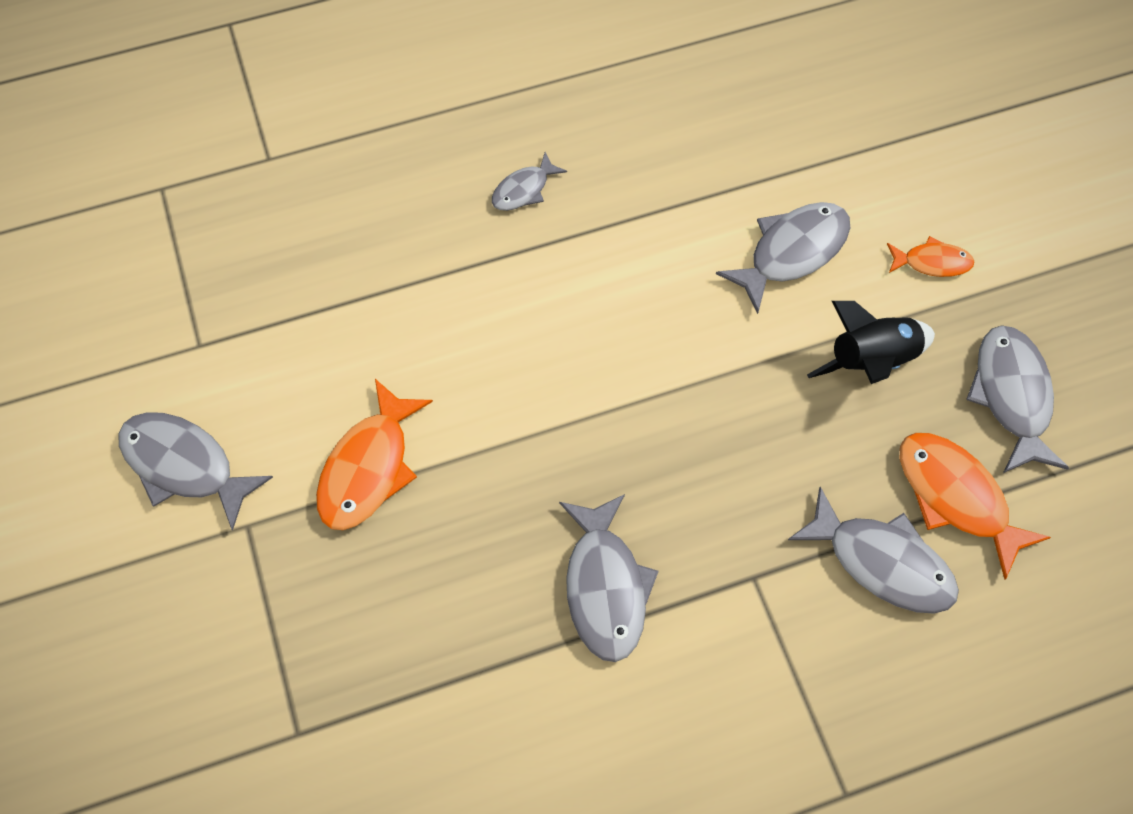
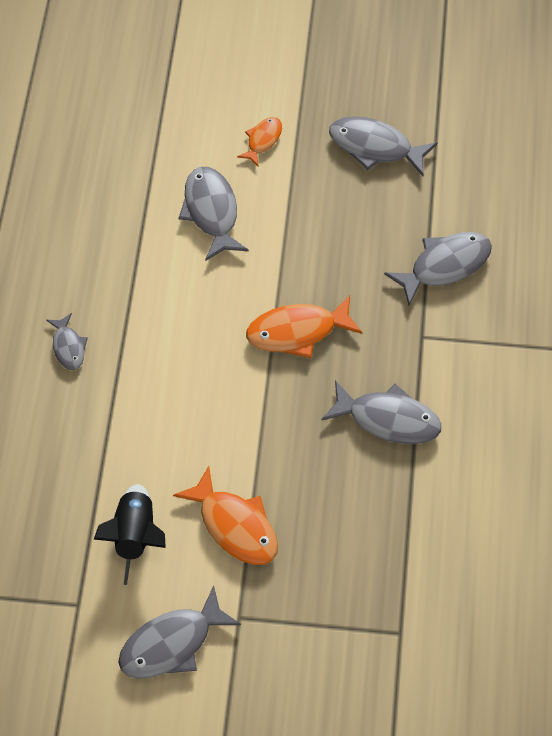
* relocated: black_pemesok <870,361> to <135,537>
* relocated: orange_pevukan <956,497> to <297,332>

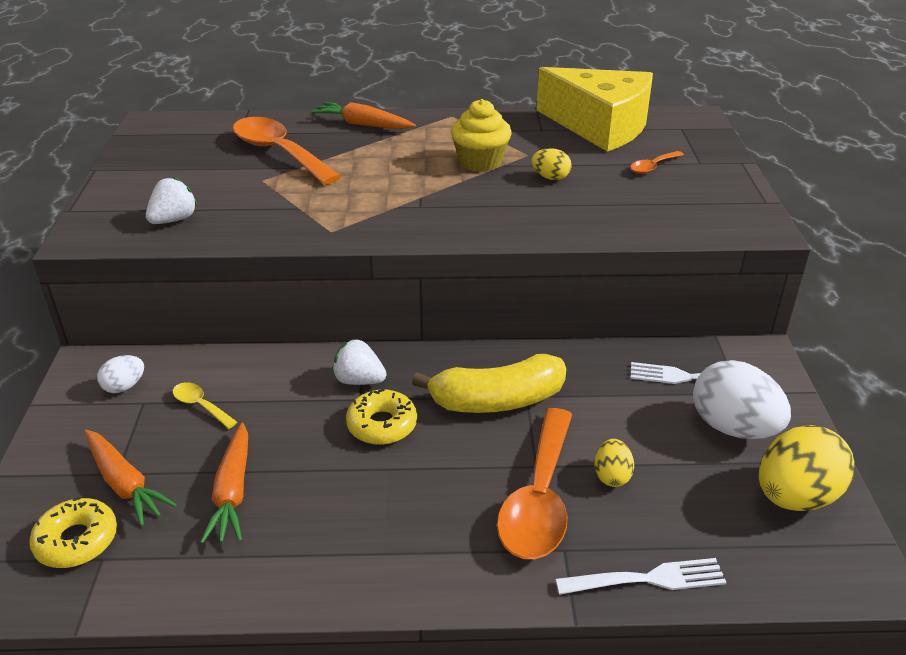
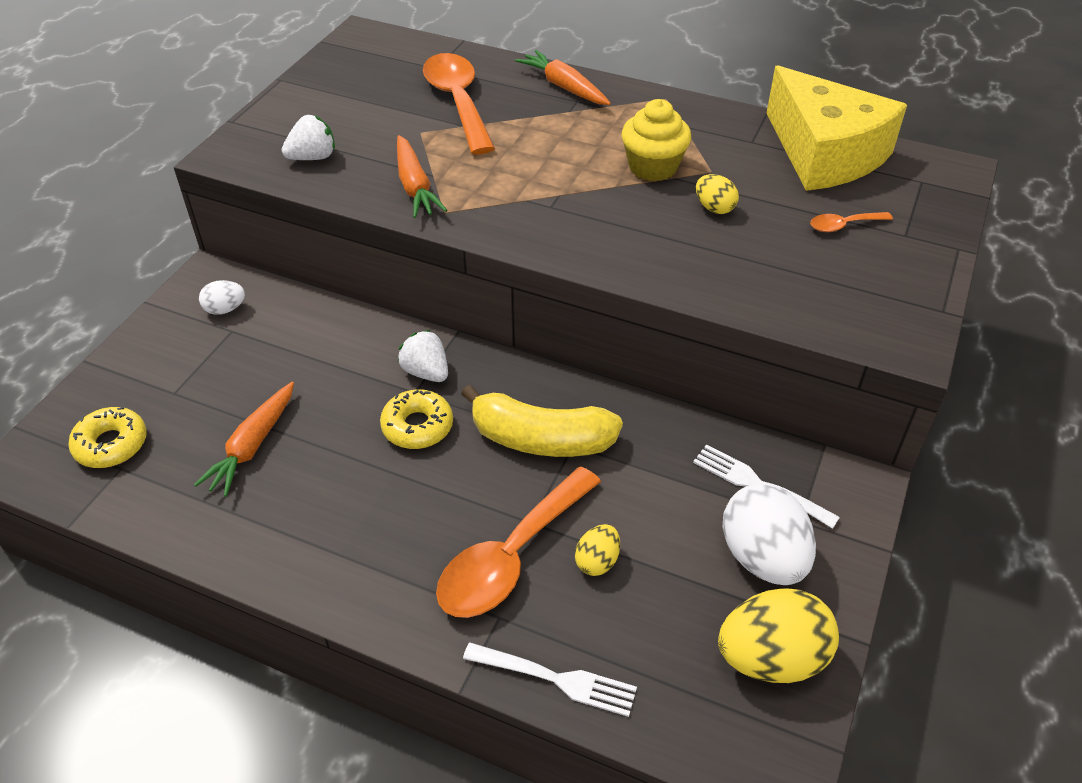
* missing: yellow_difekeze <201,405>
* relocated: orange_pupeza <125,483> to <415,186>

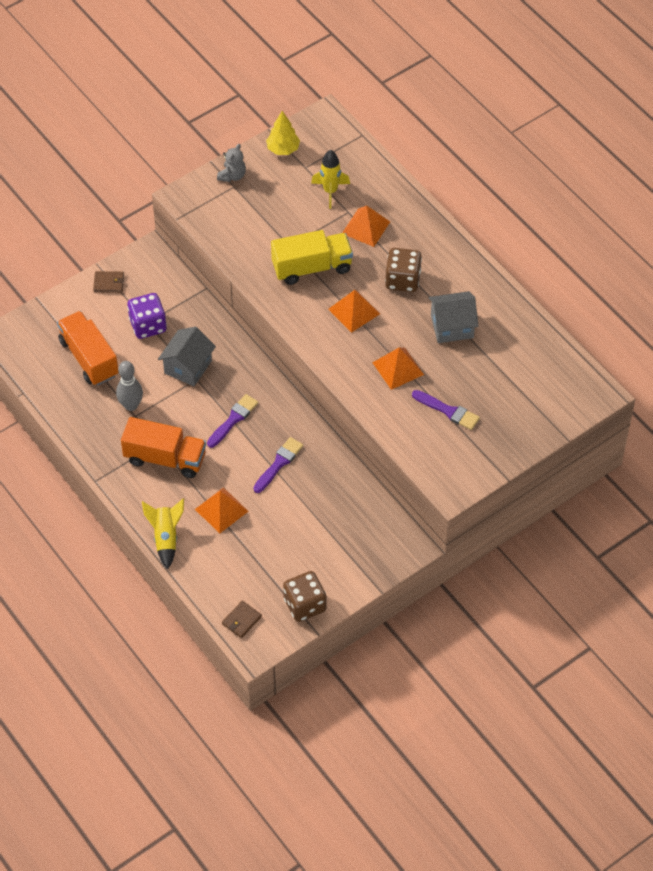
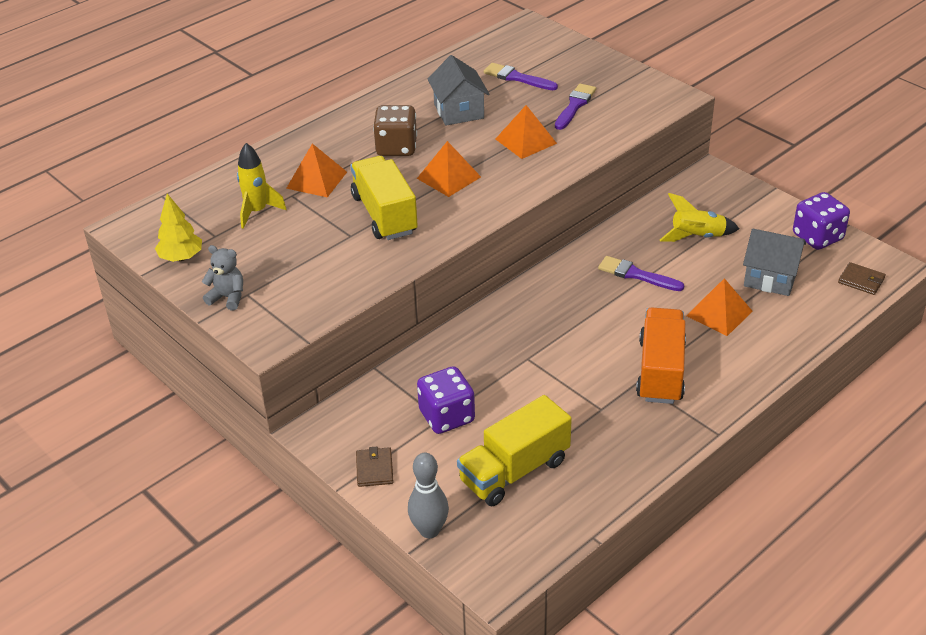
* relocated: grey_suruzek <131,405> to <429,530>
* relocated: yellow_pemesok <166,537> to <697,237>
* relocated: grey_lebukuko <188,367> to <770,278>
* relocated: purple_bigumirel <233,419> to <517,78>
* colour: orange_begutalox <89,358> to yellow_begutalox <514,471>
* colour: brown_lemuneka <304,605> to purple_lemuneka <817,237>

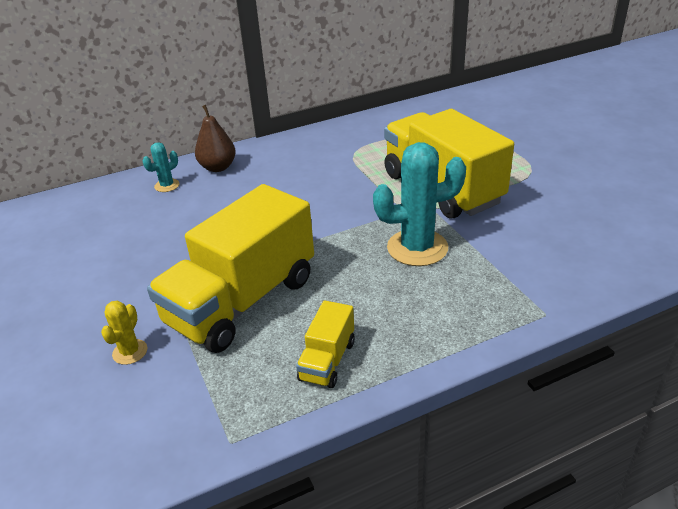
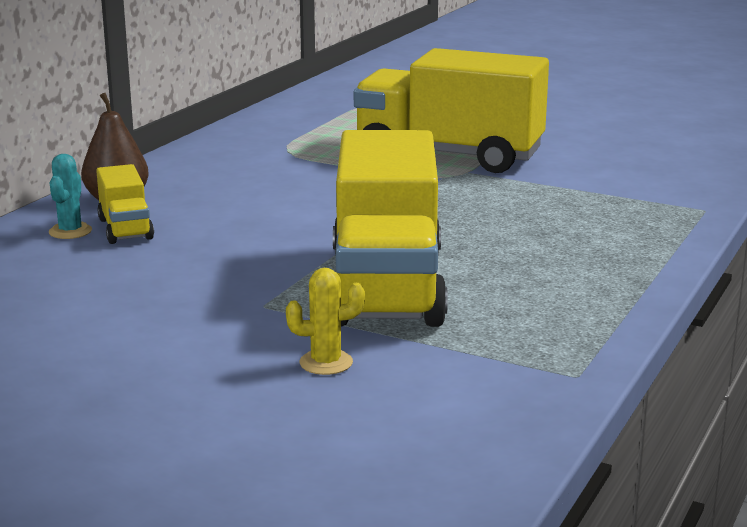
* missing: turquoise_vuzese <417,248>
* relocated: yellow_begutalox <327,360> to <125,229>
* spun: yellow_vuzese <130,352> = <326,363> 75 degrees counterclockwise

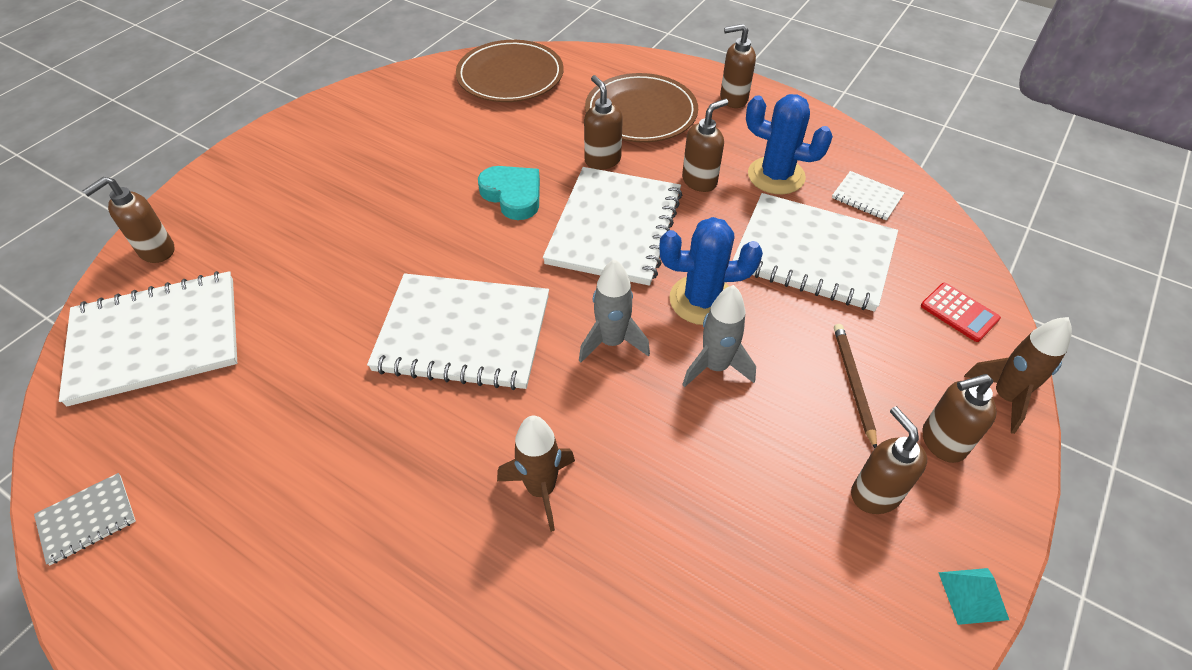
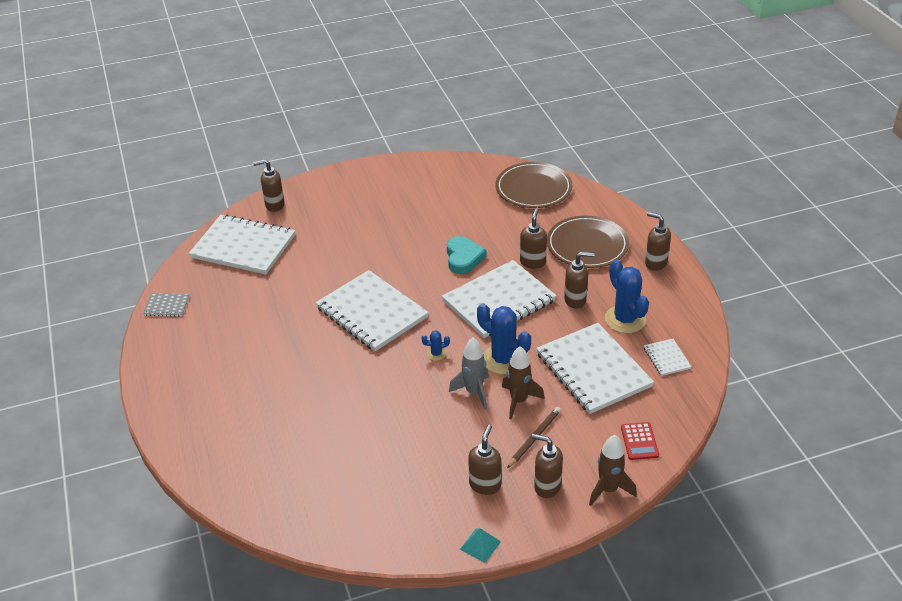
* relocated: brown_pemesok <541,489> to <519,401>
* exchanged: grey_pemesok <612,342> to blue_vuzese <436,354>

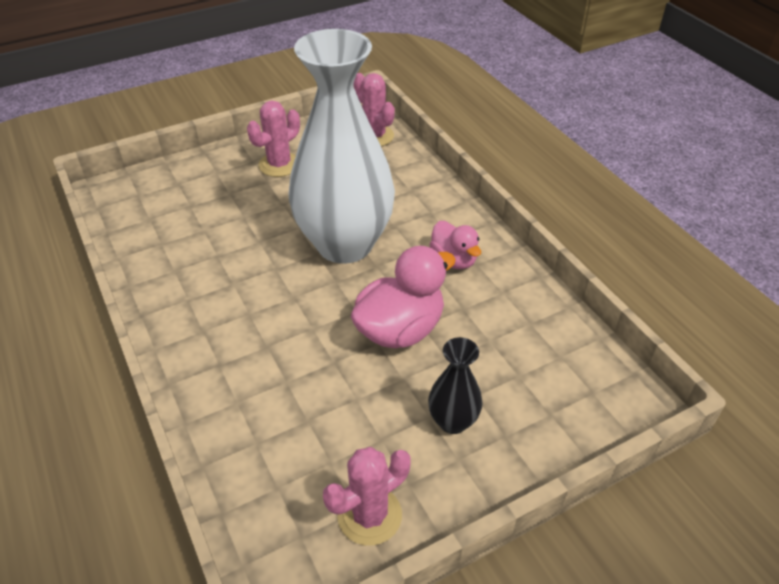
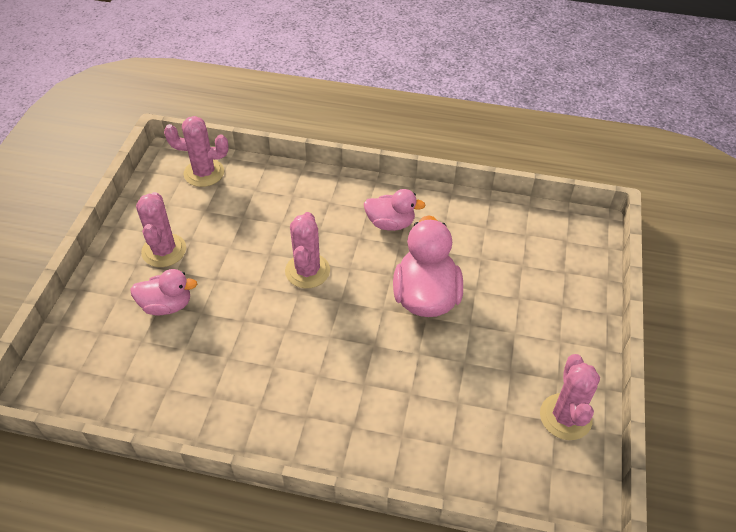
* missing: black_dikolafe <453,421>
* appeared: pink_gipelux <167,305>
* exchanged: white_dikolafe <344,244> to pink_vuzese <307,271>

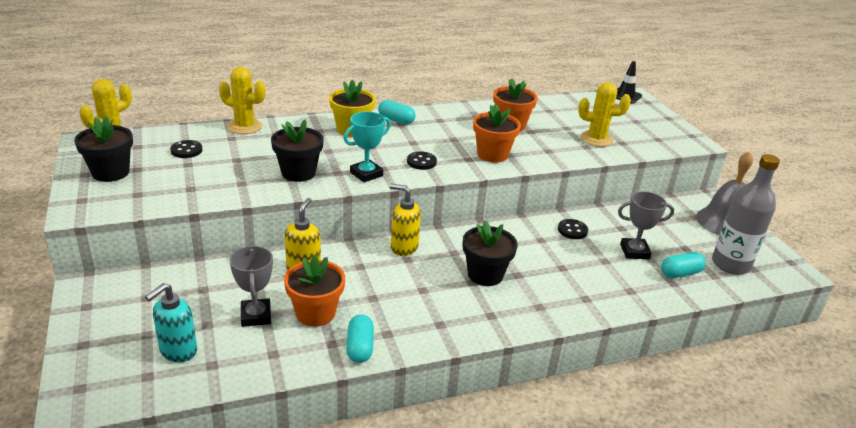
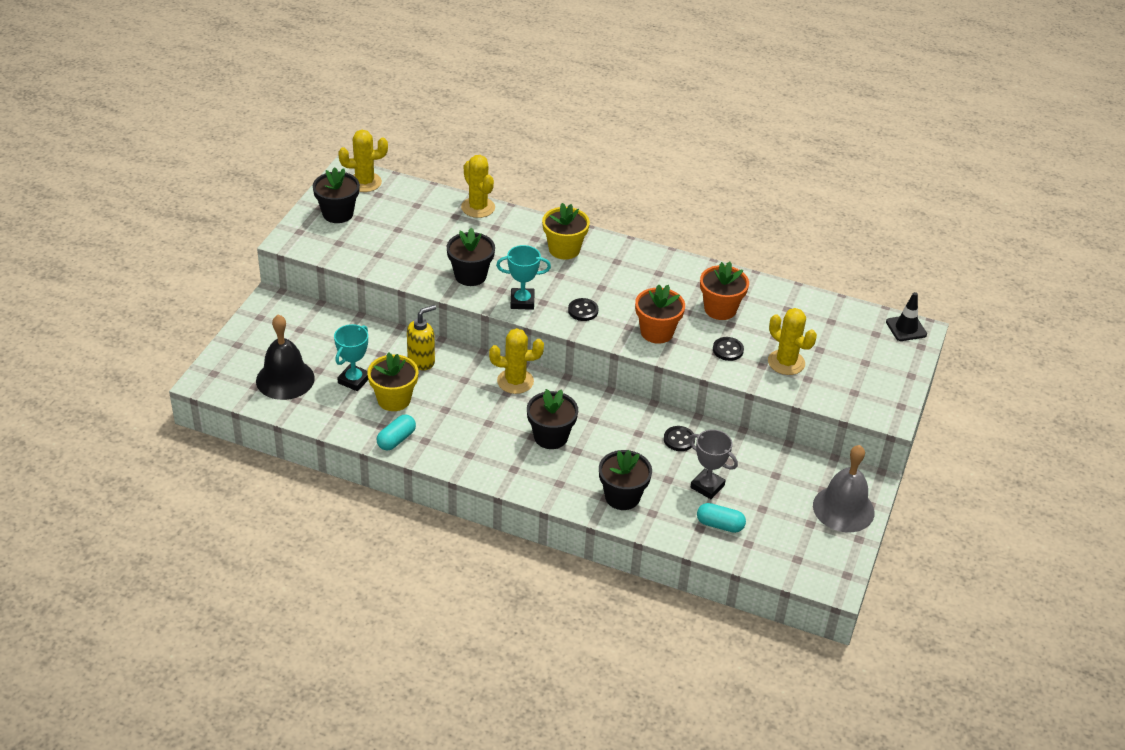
* missing: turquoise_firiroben <396,120>
* missing: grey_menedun <730,264>
* appeared: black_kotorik <622,497>
* relocated: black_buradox <186,150> to <728,350>
* exchanged: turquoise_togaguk <178,351> to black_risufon <285,379>
* exchanged: yellow_togaguk <404,247> to yellow_vuzese <515,381>
* colour: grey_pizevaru <256,316> to turquoise_pizevaru <354,380>
* colour: orange_kotorik <315,313> to yellow_kotorik <394,399>

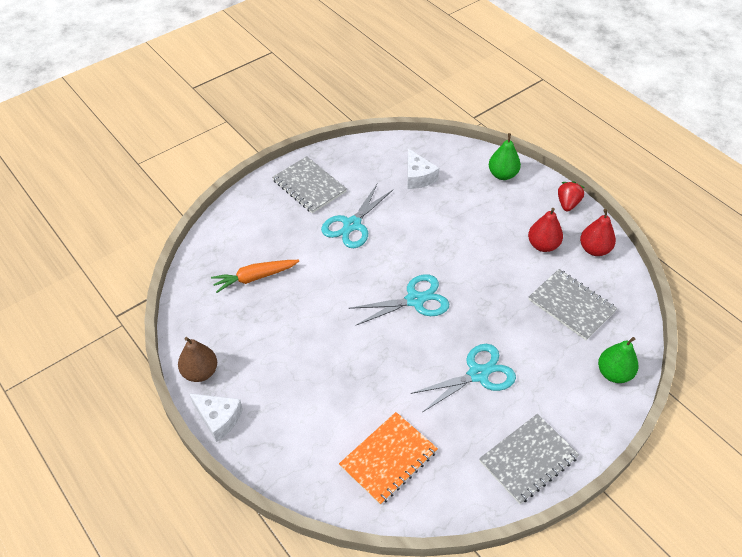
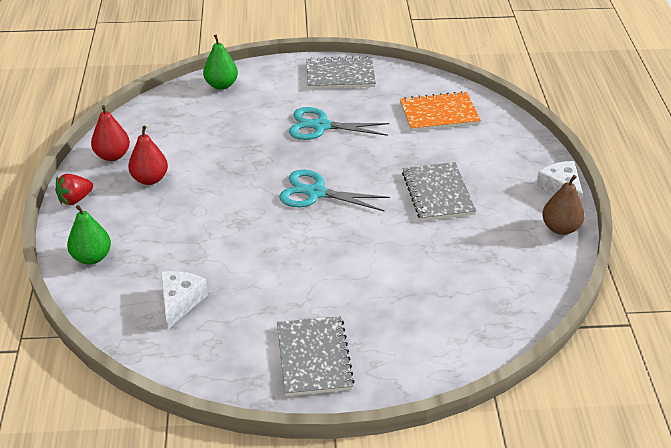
* missing: orange_pupeza <254,278>
* missing: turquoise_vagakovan <352,225>
* relocated: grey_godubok <571,305> to <438,193>

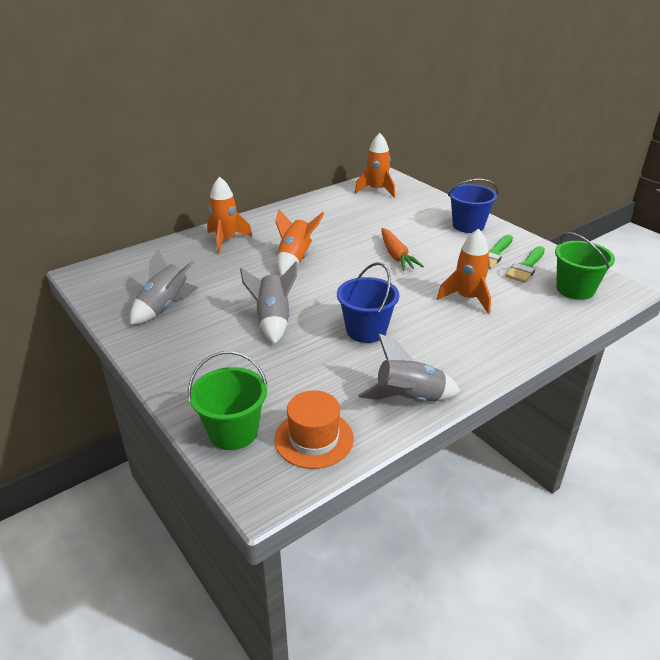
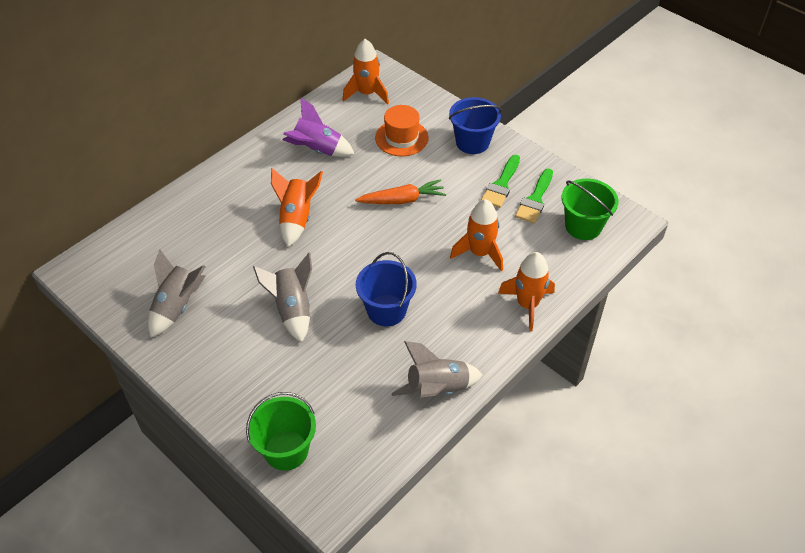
* appeared: purple_pemesok <317,150>
* relocated: orange_pemesok <226,240> to <527,305>
* relocated: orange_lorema <314,439> to <401,138>
* spun: orange_pupeza <396,256> = <402,200> 75 degrees counterclockwise

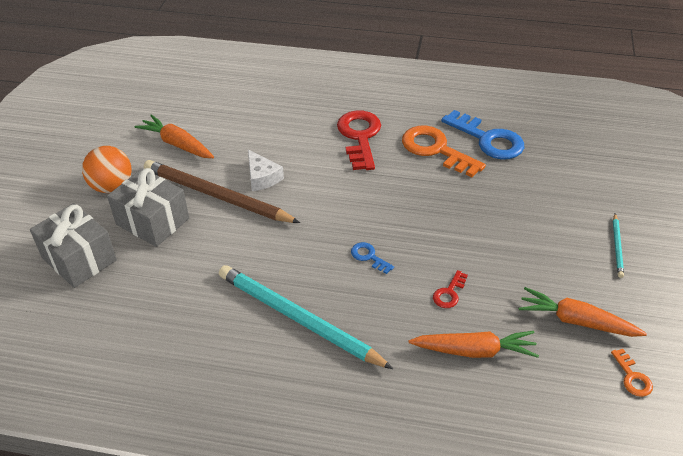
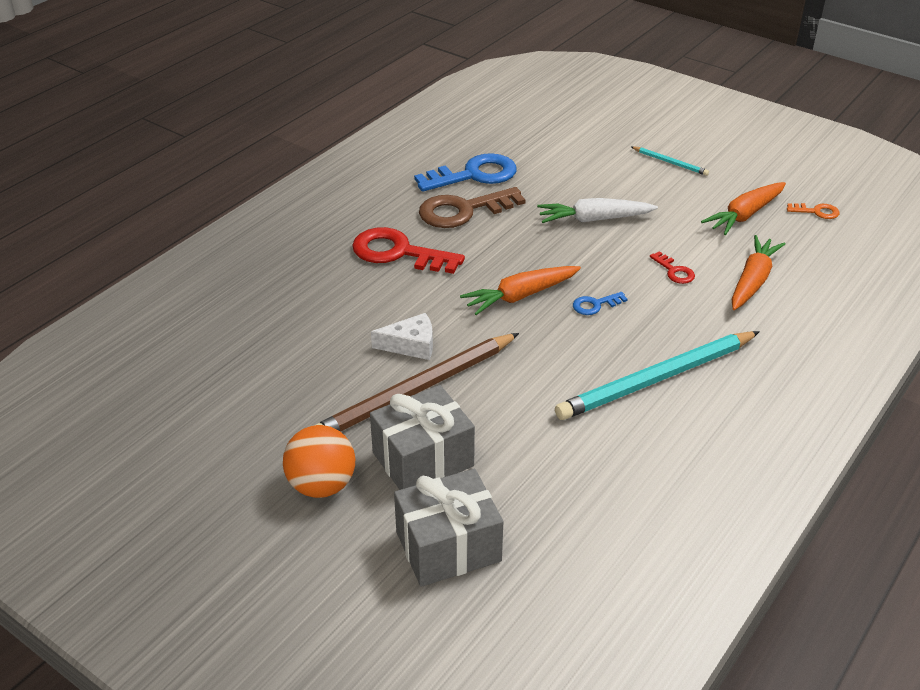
* appeared: white_pupeza <594,219>
* relocated: orange_pupeza <177,144> to <520,296>
* colour: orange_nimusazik <436,150> to brown_nimusazik <463,211>

